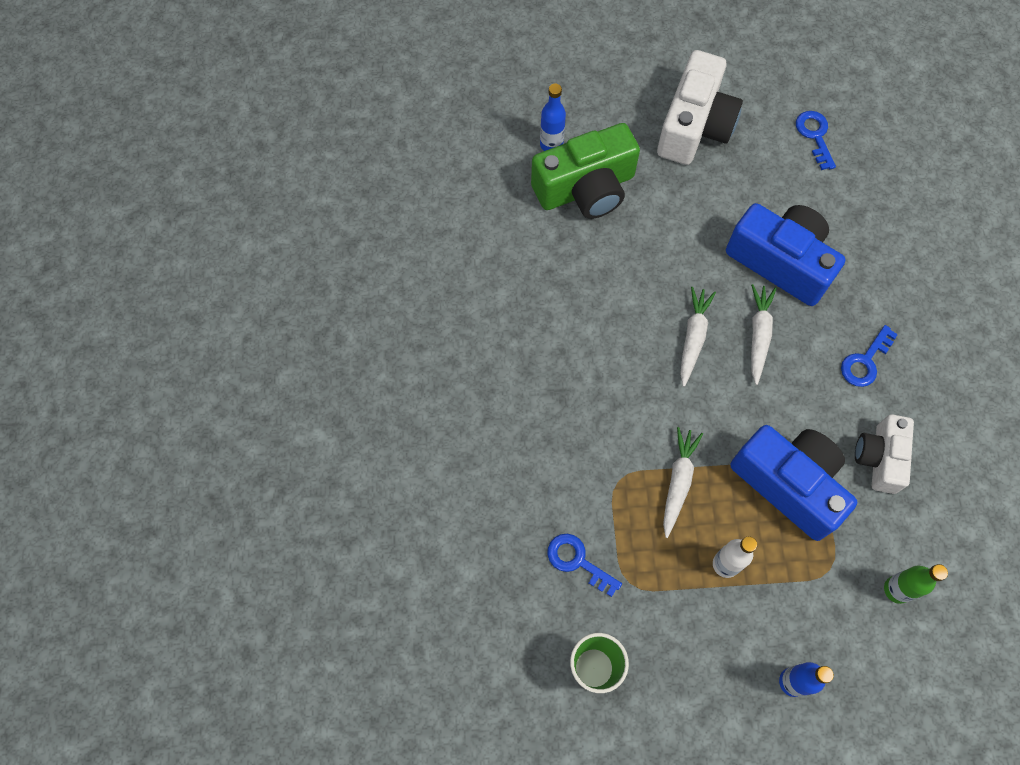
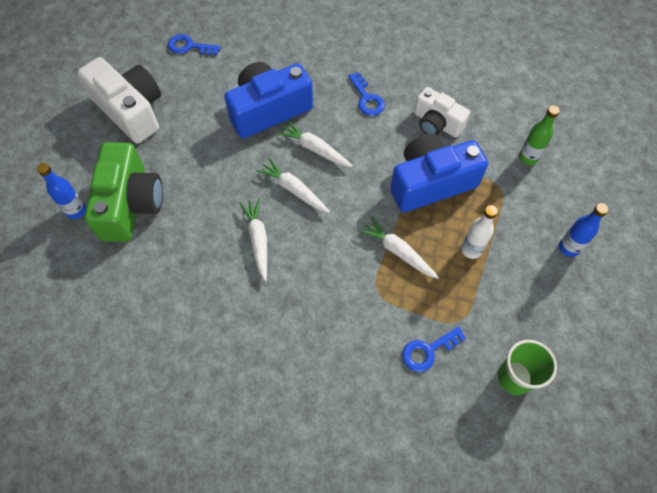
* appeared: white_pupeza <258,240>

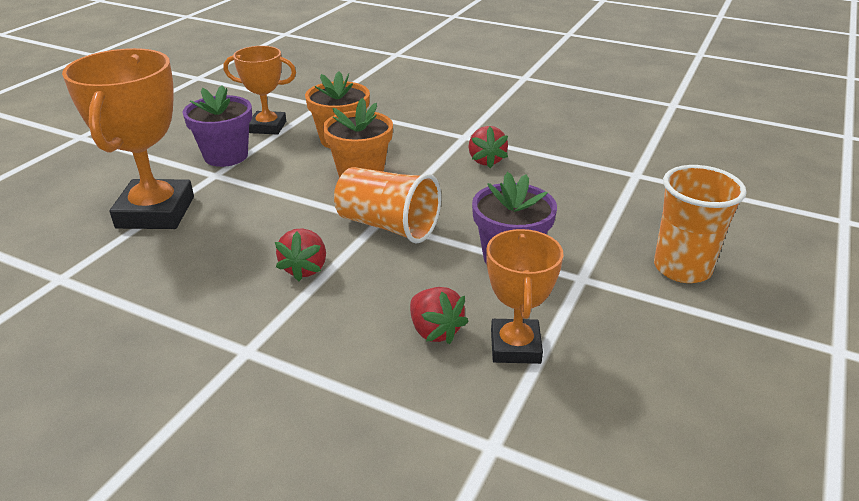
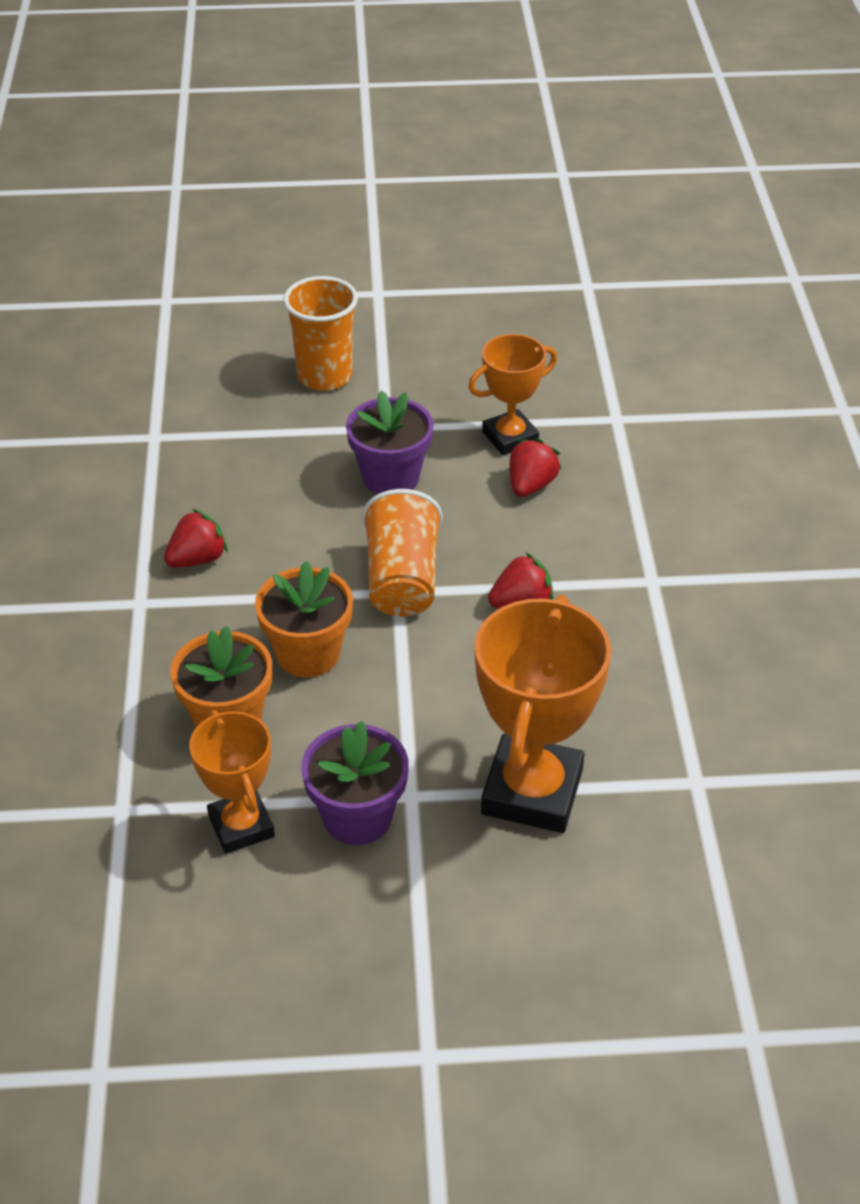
* spun: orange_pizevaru <155,212> = <532,791> 45 degrees counterclockwise

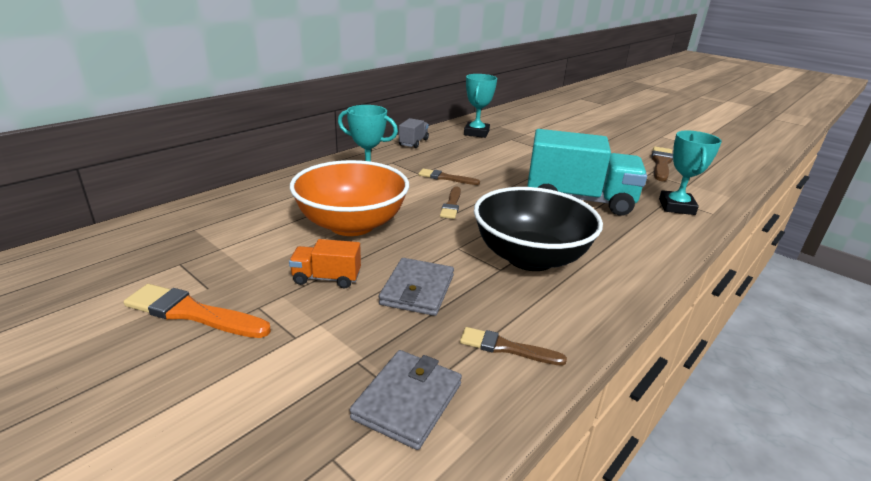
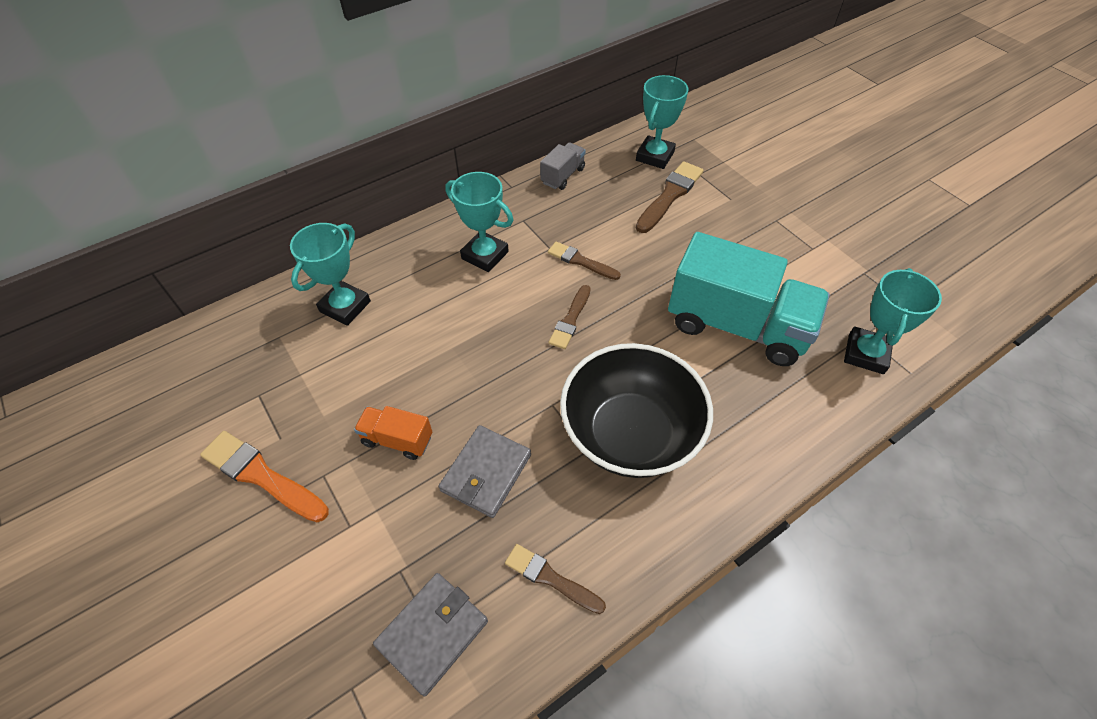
* missing: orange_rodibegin <352,225>
* appeared: turquoise_pizevaru <345,306>
* relocated: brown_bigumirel <661,163> to <670,195>

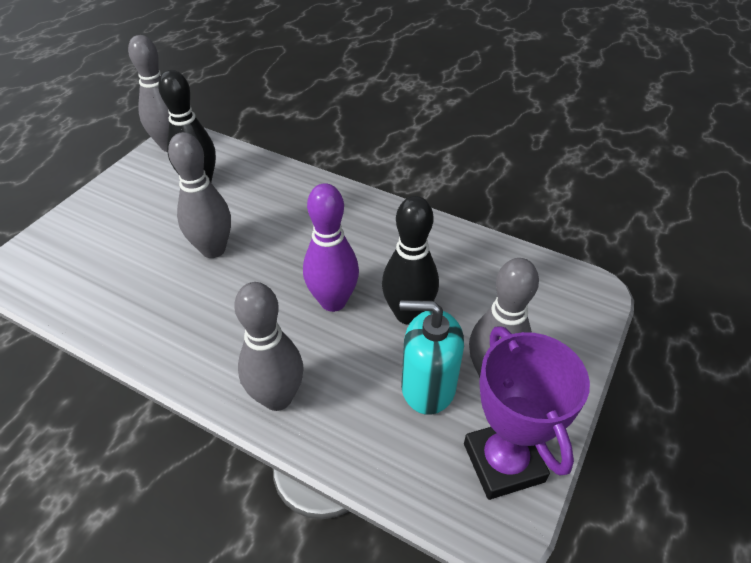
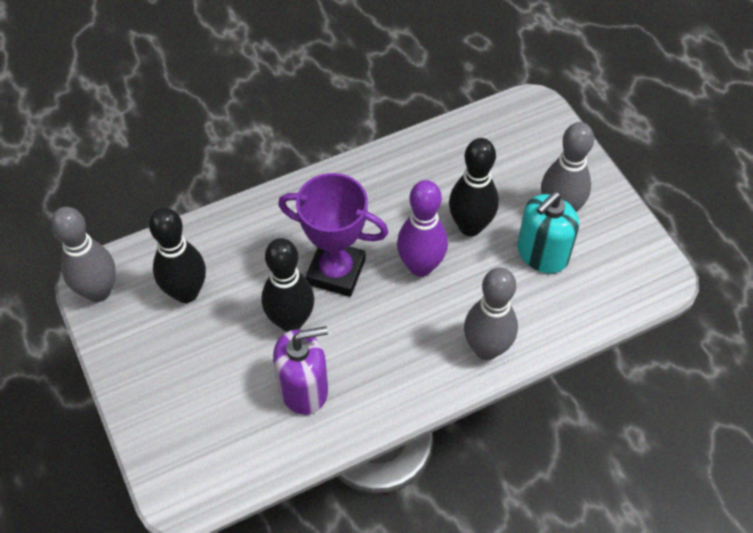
* appeared: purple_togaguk <303,389>
* relocated: purple_pizevaru <503,462> to <336,272>
* colour: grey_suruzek <213,249> to black_suruzek <291,321>

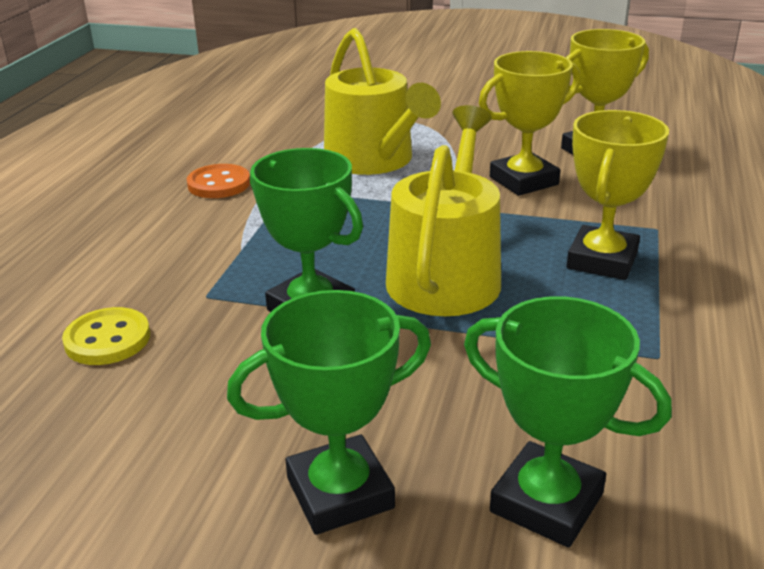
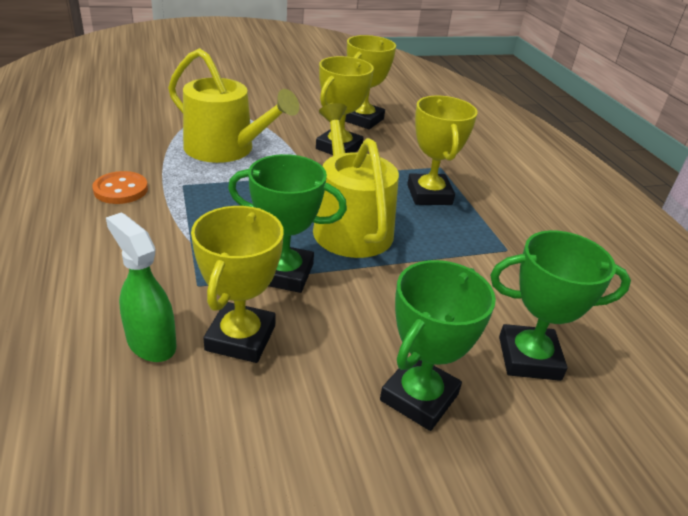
* appeared: yellow_pizevaru <240,338>
* exchanged: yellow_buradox <107,339> to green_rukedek <151,343>

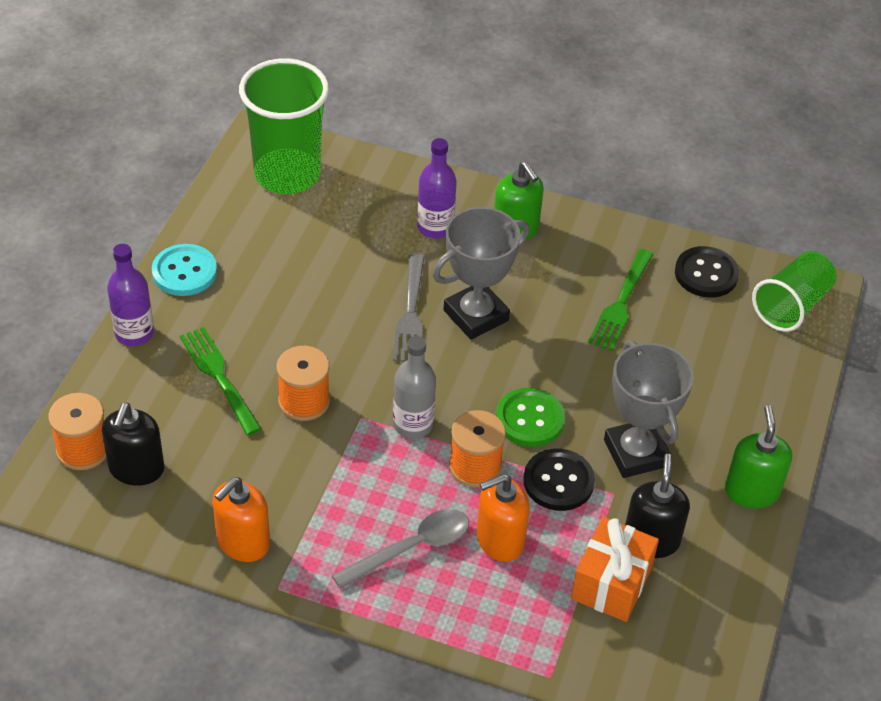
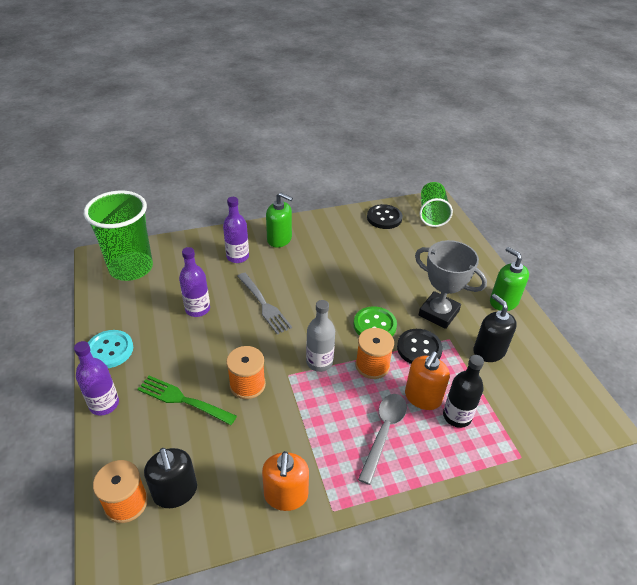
* missing: grey_pizevaru <476,315>
* missing: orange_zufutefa <611,583>
* missing: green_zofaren <621,303>
* appeared: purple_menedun <197,309>
* appeared: black_menedun <457,416>

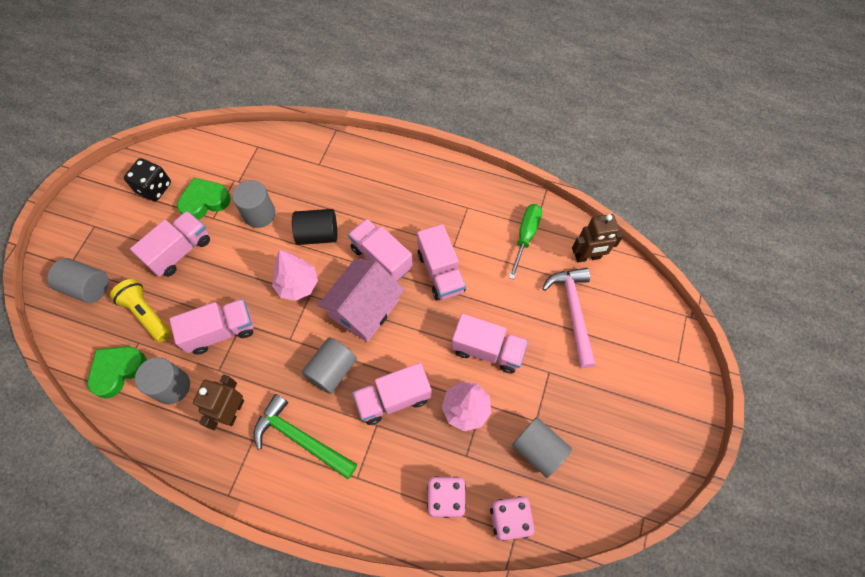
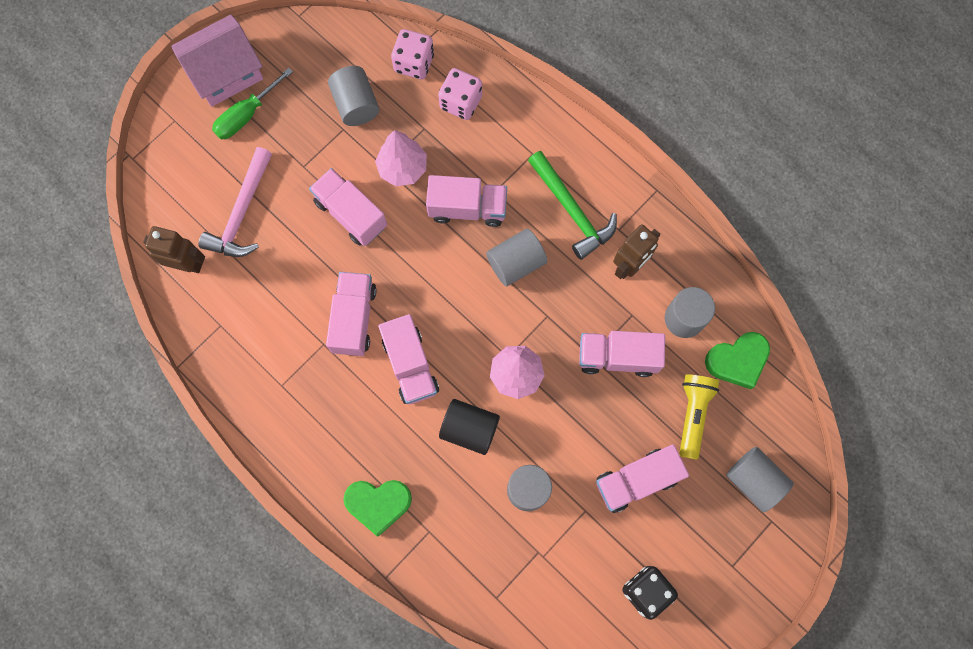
* relocated: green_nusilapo <205,201> to <378,504>
* relocated: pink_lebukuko <364,309> to <225,72>
* relocated: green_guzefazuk <525,237> to <247,115>
* spun: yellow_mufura <147,314> = <693,414> 150 degrees counterclockwise

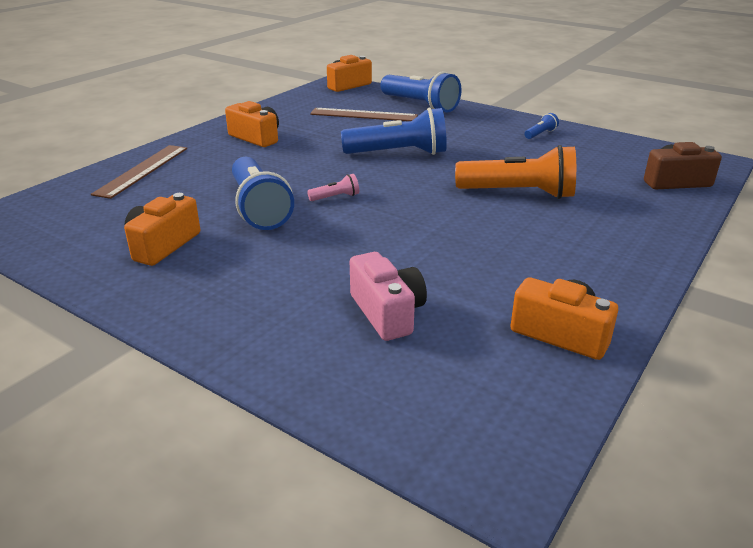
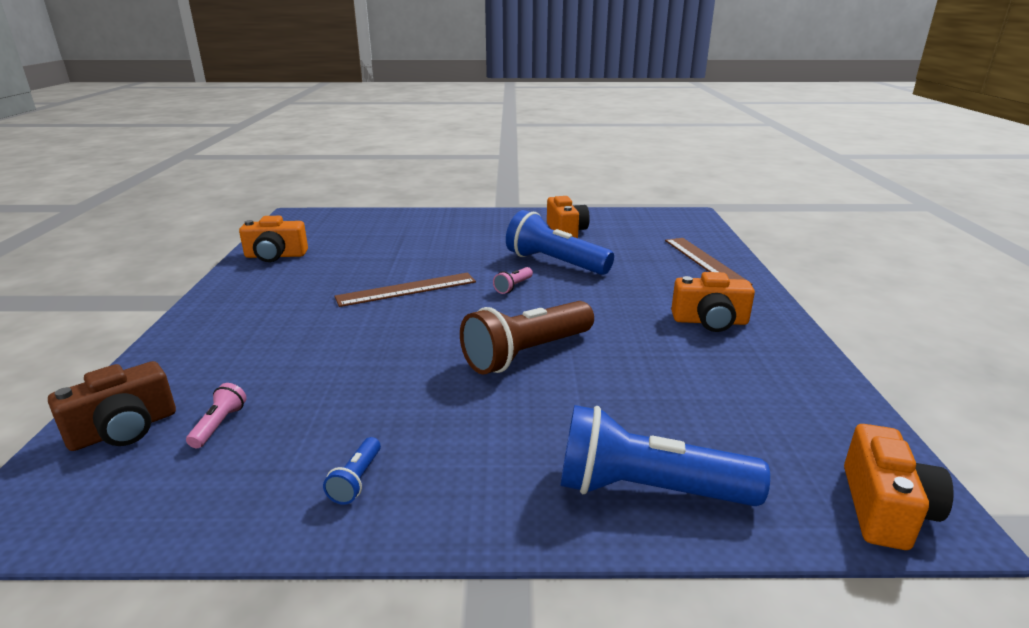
* missing: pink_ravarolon <387,312>
* missing: orange_mufura <519,193>
* appeared: pink_mufura <219,425>
* relocated: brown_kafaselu <363,115> to <407,289>
* colour: blue_mufura <399,153> to brown_mufura <526,354>

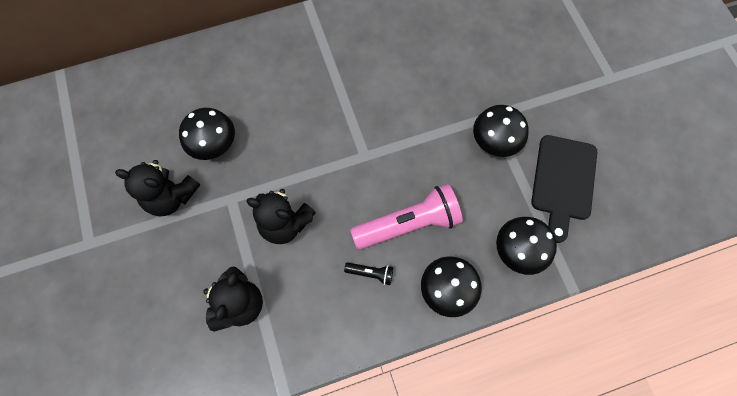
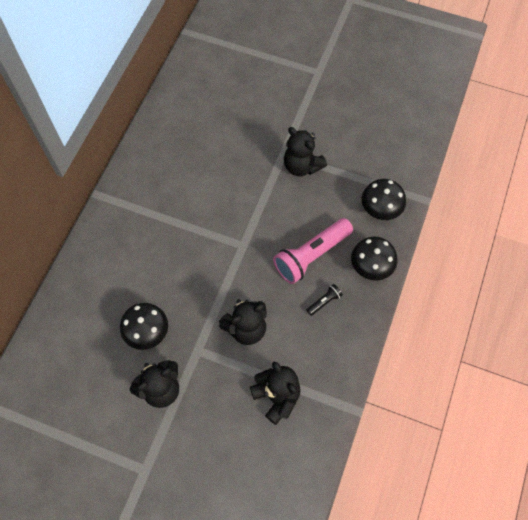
* missing: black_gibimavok <563,181>
* exchanged: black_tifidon <494,142> to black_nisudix <302,166>
* spun: pink_mufura <408,224> = <311,255> 150 degrees counterclockwise

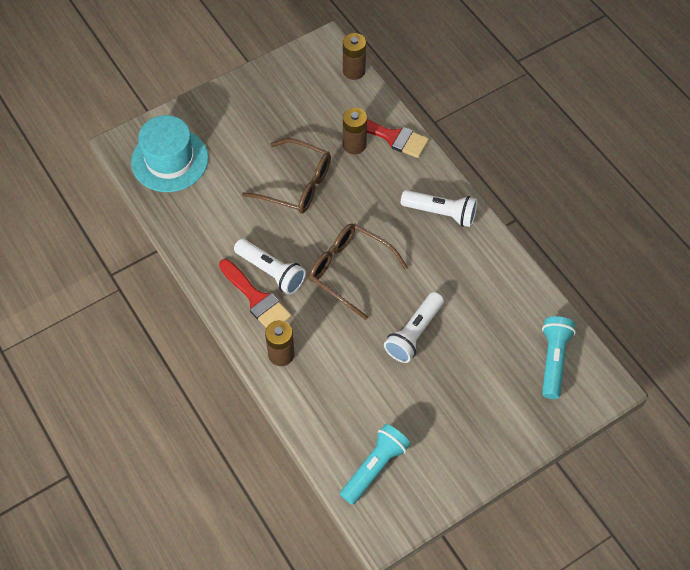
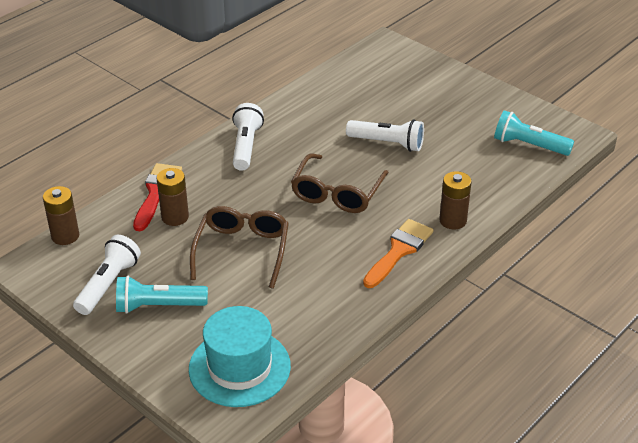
* relocated: white_mufura <271,272> to <108,284>
* relocated: turquoise_mufura <553,360> to <158,306>
* colour: red_bigumirel <256,299> to orange_bigumirel <399,251>

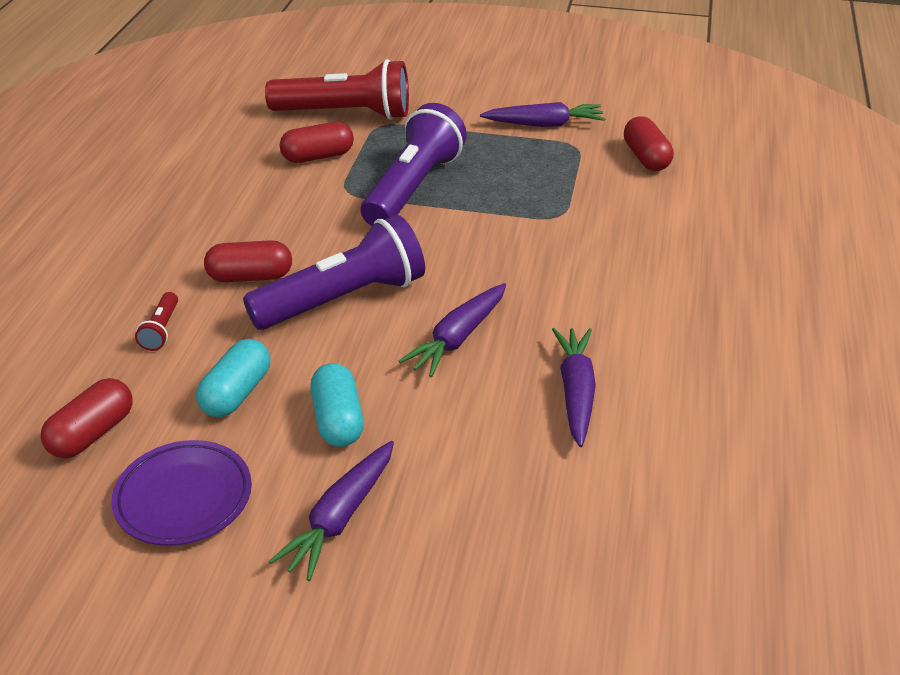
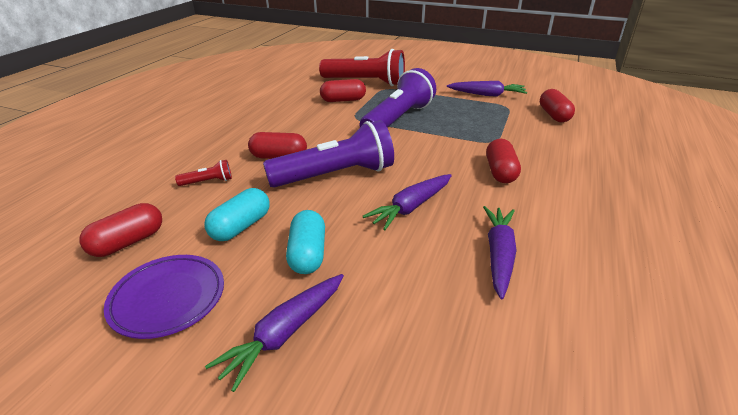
* appeared: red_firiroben <500,172>
* spun: red_mufura <161,330> = <208,182> 120 degrees counterclockwise

